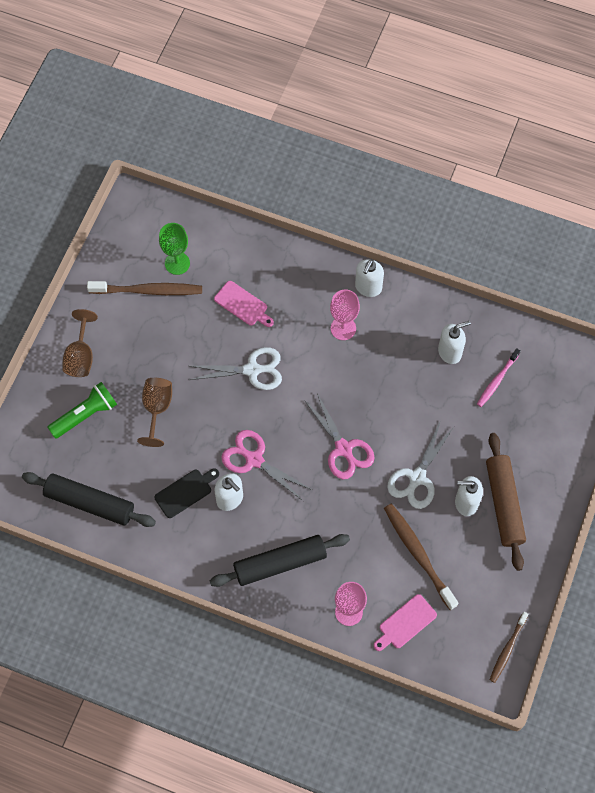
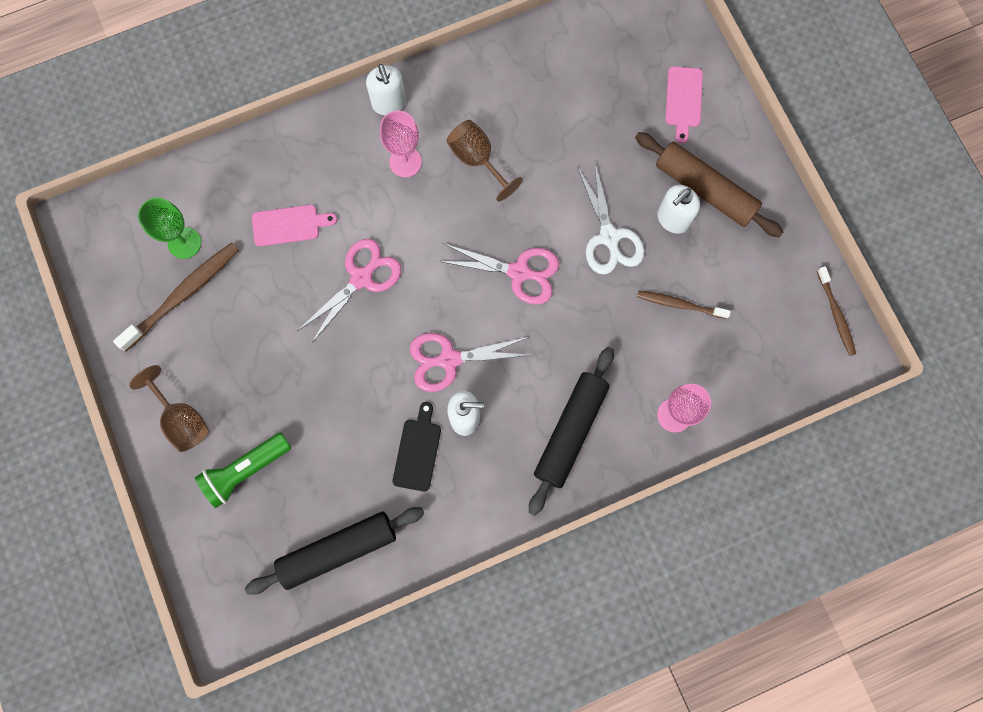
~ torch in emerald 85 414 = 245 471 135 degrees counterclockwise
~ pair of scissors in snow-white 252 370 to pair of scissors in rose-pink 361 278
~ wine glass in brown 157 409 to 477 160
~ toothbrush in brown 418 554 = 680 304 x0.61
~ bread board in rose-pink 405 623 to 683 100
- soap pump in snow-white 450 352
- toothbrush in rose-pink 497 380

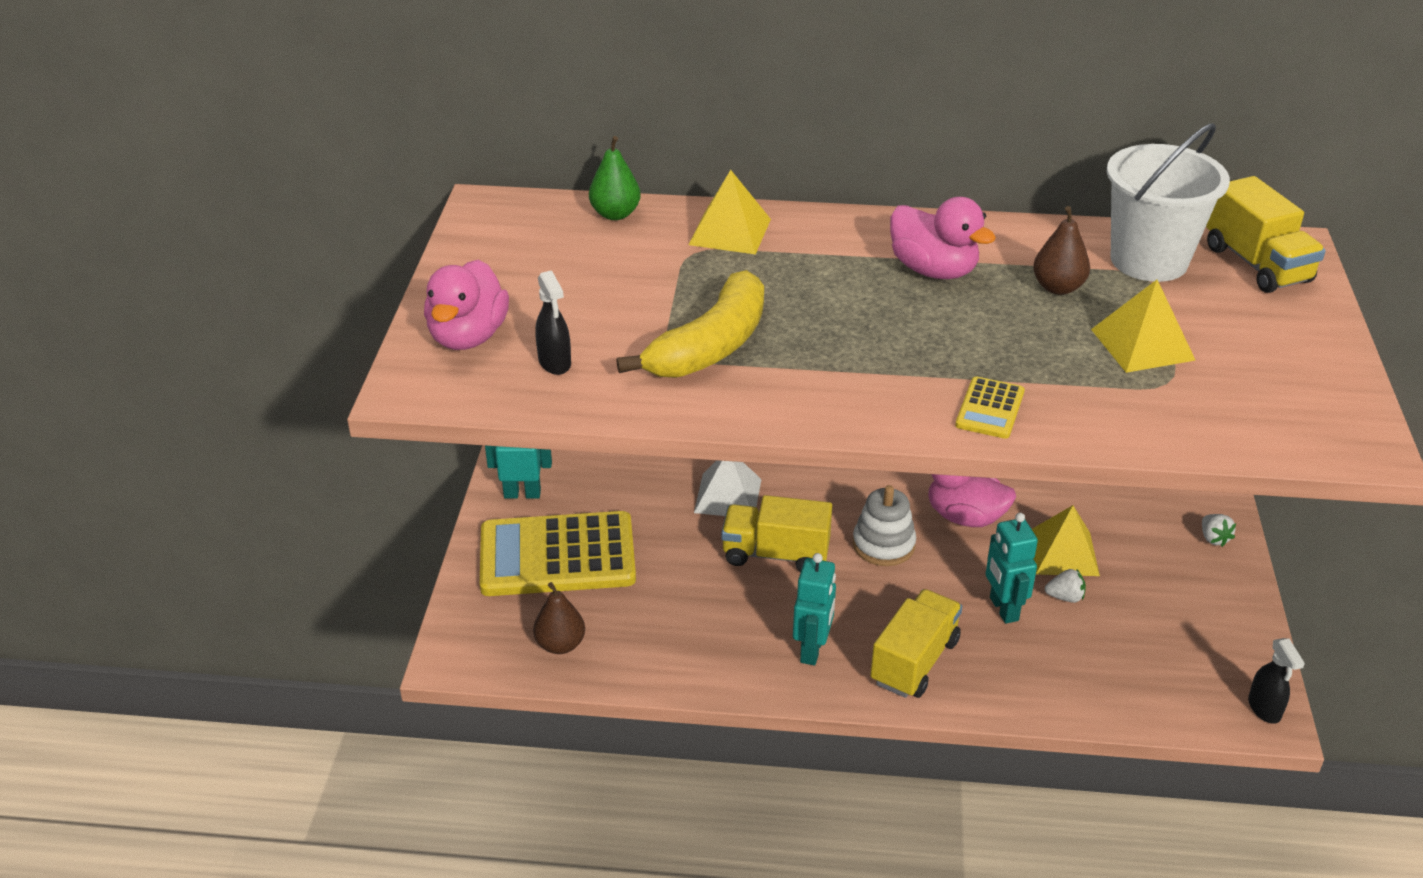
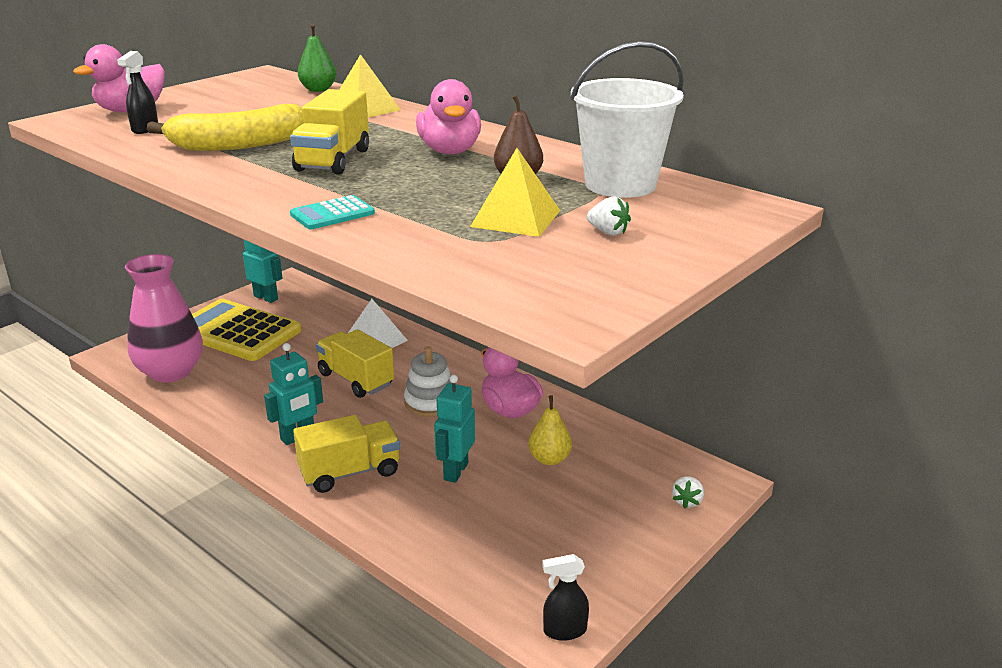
~ pear in brown 560 644 to flower vase in rose-pink 170 372
~ truck in bright yellow 1257 264 to 333 160
~ adding machine in bright yellow 990 409 to adding machine in aqua 332 214
~ solid pyramid in bright yellow 1063 553 to pear in bright yellow 549 459
~ spray bottle in ebony 1264 709 = 564 630 60 degrees clockwise
~ berry in snow-white 1065 597 to 608 232

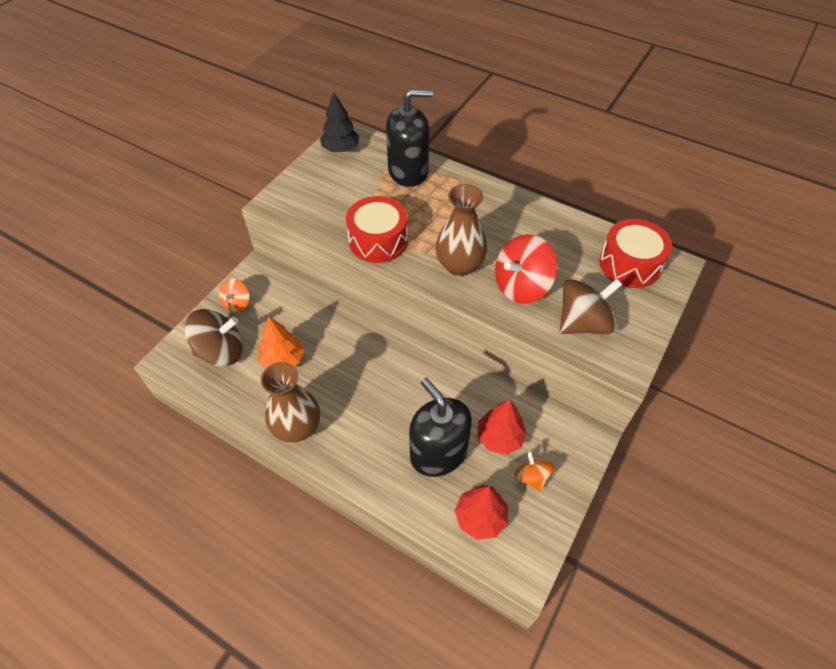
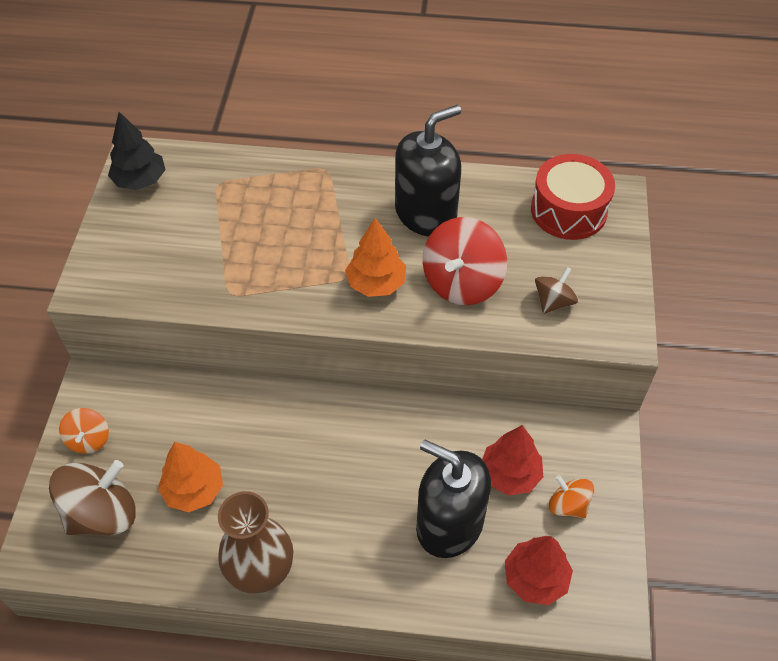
~ flower vase in brown 459 265 to fir tree in bright orange 376 283
~ soap pump in ebony 408 171 to 426 213
~ whirligig in brown 583 323 = 553 302 x0.55
- drum in scarlet 378 240

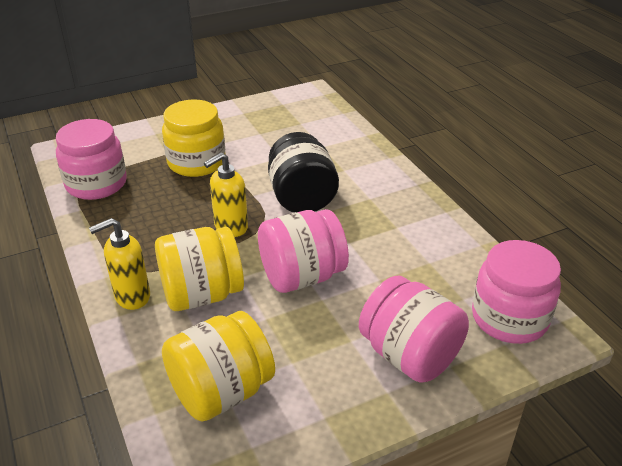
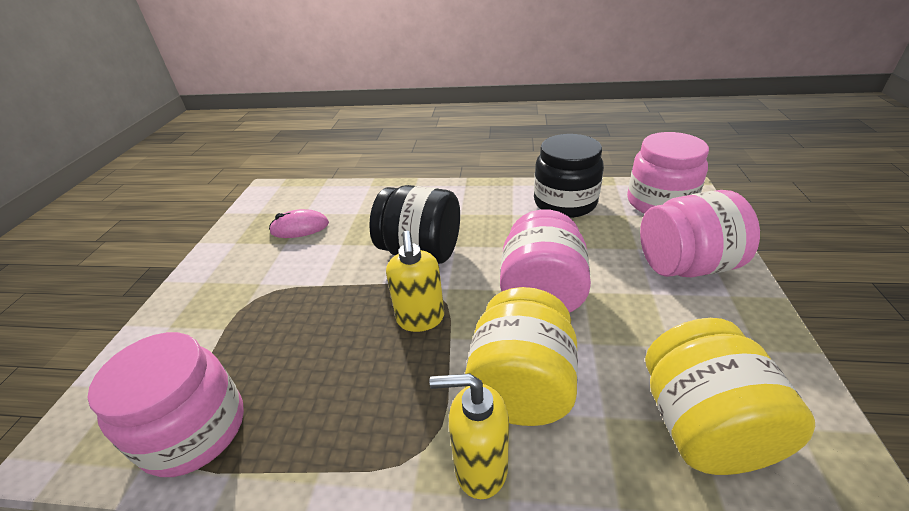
+ mouse in rose-pink 300 228
~ soap pump in bright yellow 132 297 = 480 467 90 degrees clockwise
+ preserve jar in ebony 565 202
- preserve jar in bright yellow 196 162

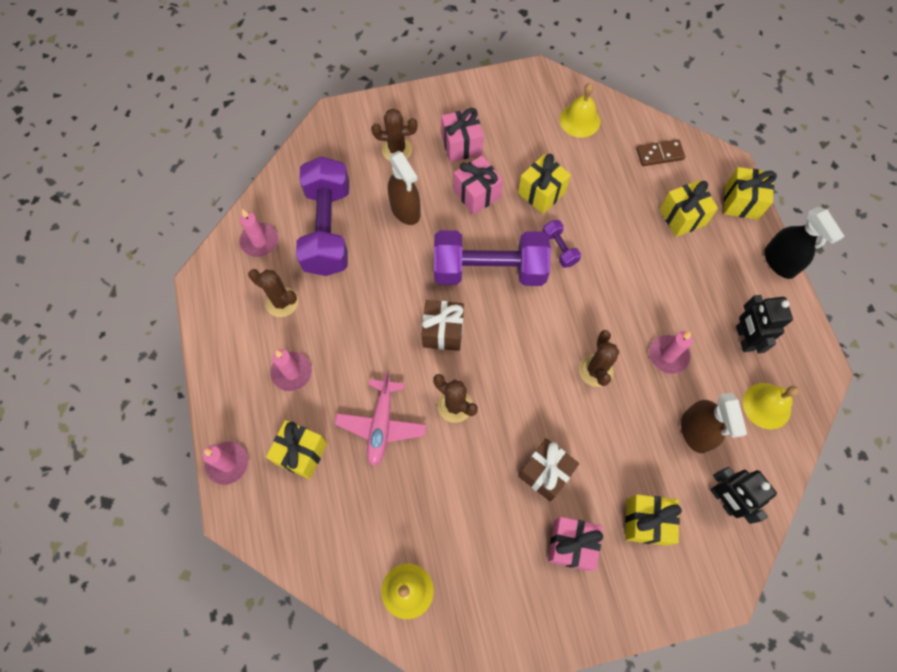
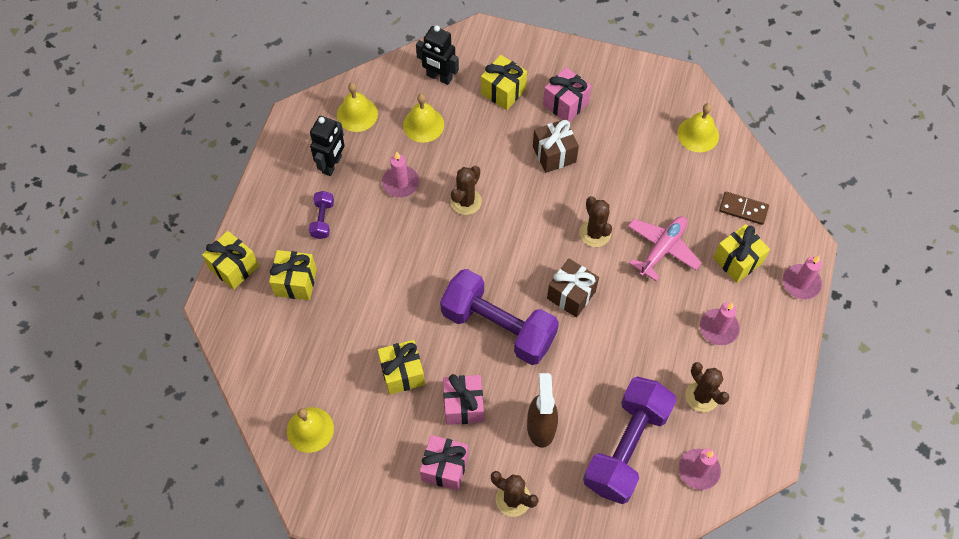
~ free weight in royal purple 559 248 to 323 220
~ spray bottle in brown 695 431 to bell in bright yellow 423 124
~ robot figure in ebony 723 500 = 439 77 120 degrees clockwise
~ domino tile in brown 659 154 to 743 209
- spray bottle in ebony 779 262

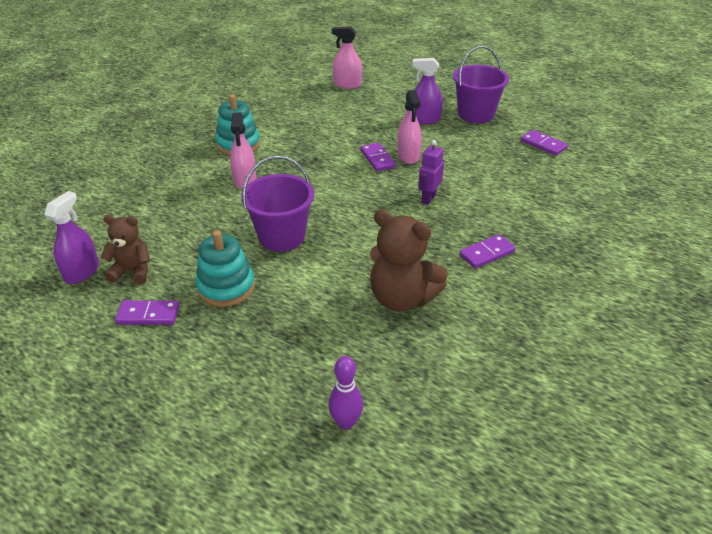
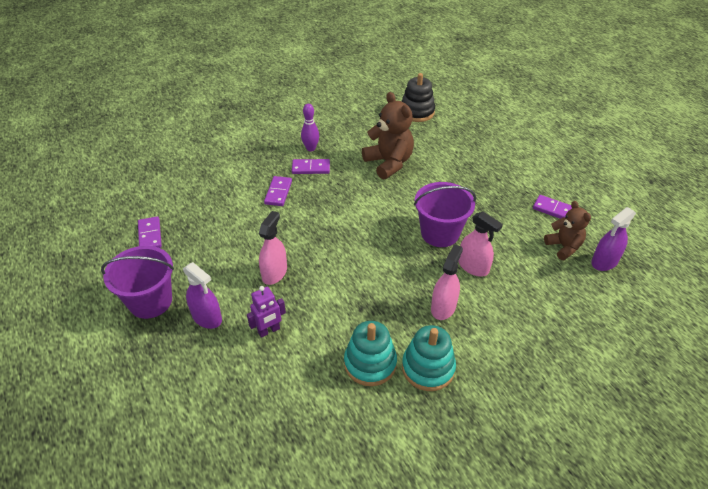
~ robot figure in royal purple 428 198 to 269 330
~ domino tile in royal purple 377 159 to 278 192
~ bowling pin in royal purple 346 422 to 311 148
~ ring stacker in aqua 226 287 to 370 363
+ ring stacker in ebony 417 112
~ spray bottle in rose-pink 347 85 to 473 267
~ teddy bear in brown 132 271 = 563 247 150 degrees counterclockwise

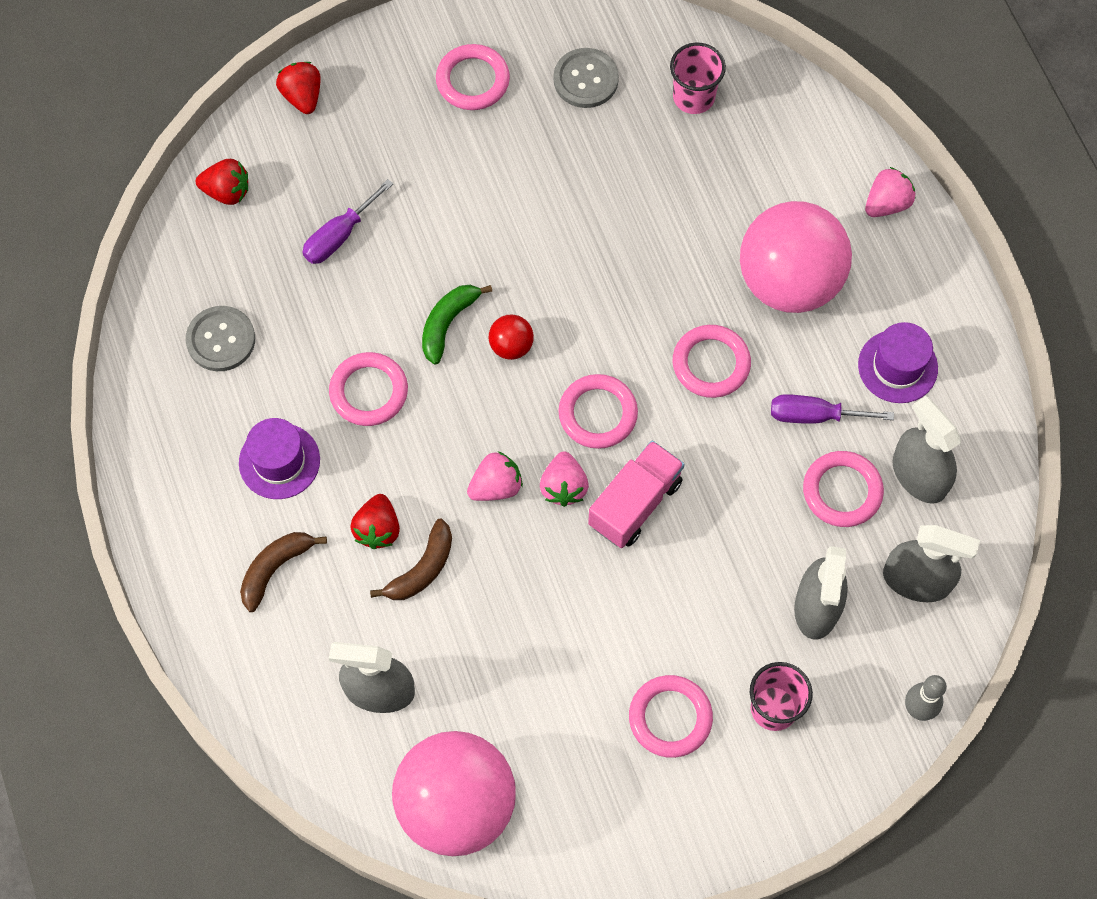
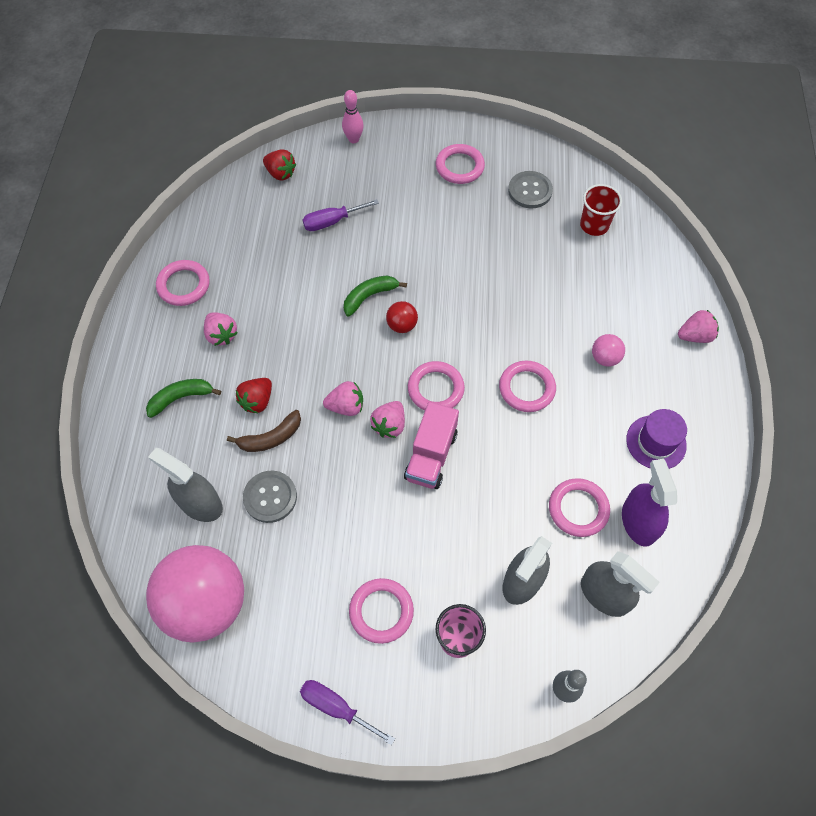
~ banana fruit in brown 275 569 to banana fruit in emerald 181 398
~ torus in rose-pink 369 391 to 183 285
~ tall hat in royal purple 279 461 to berry in rose-pink 221 335
~ sewing button in gray 221 340 to 270 497
~ flat screwdriver in royal purple 814 415 to 336 707
~ berry in scarlet 302 96 to bowling pin in rose-pink 353 139
~ truck in rose-pink 635 503 = 431 456 135 degrees clockwise
~ cup in rose-pink 693 97 to cup in scarlet 594 225
~ ball in rose-pink 789 281 = 605 358 x0.41
~ spray bottle in gray 919 475 to spray bottle in royal purple 638 522

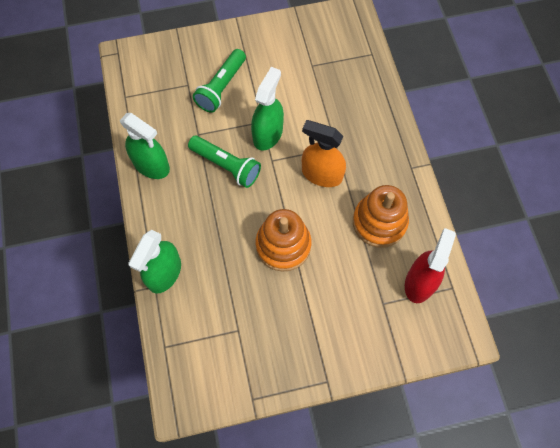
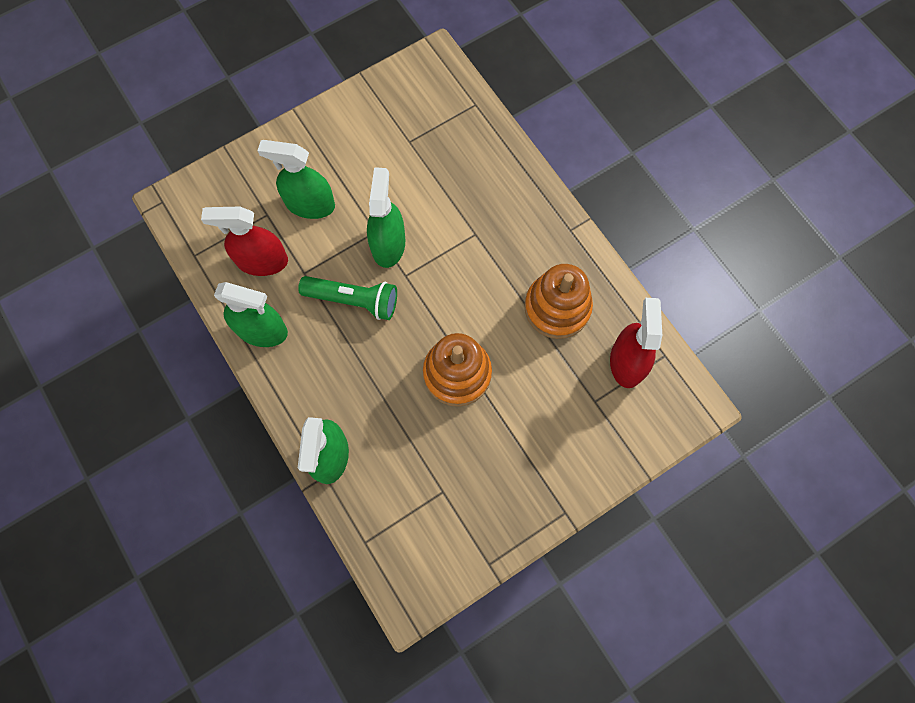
+ spray bottle in scarlet 262 261
~ torch in emerald 221 87 to spray bottle in emerald 310 204
- spray bottle in bright orange 321 174

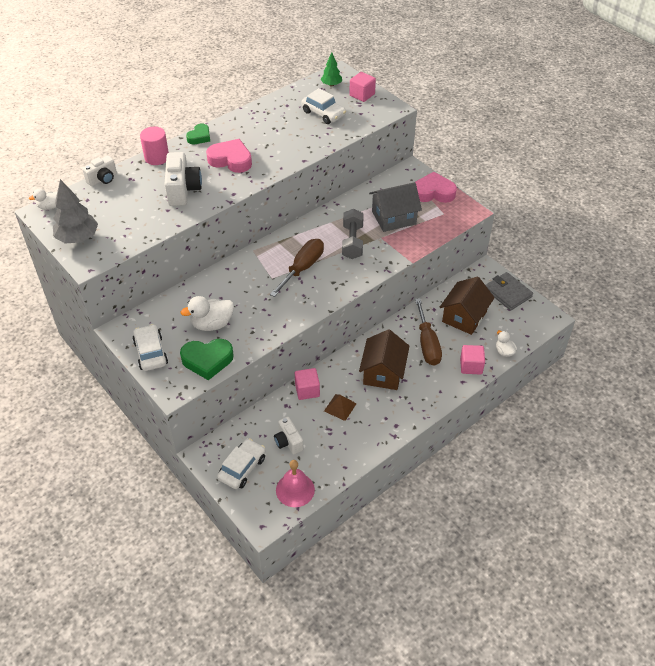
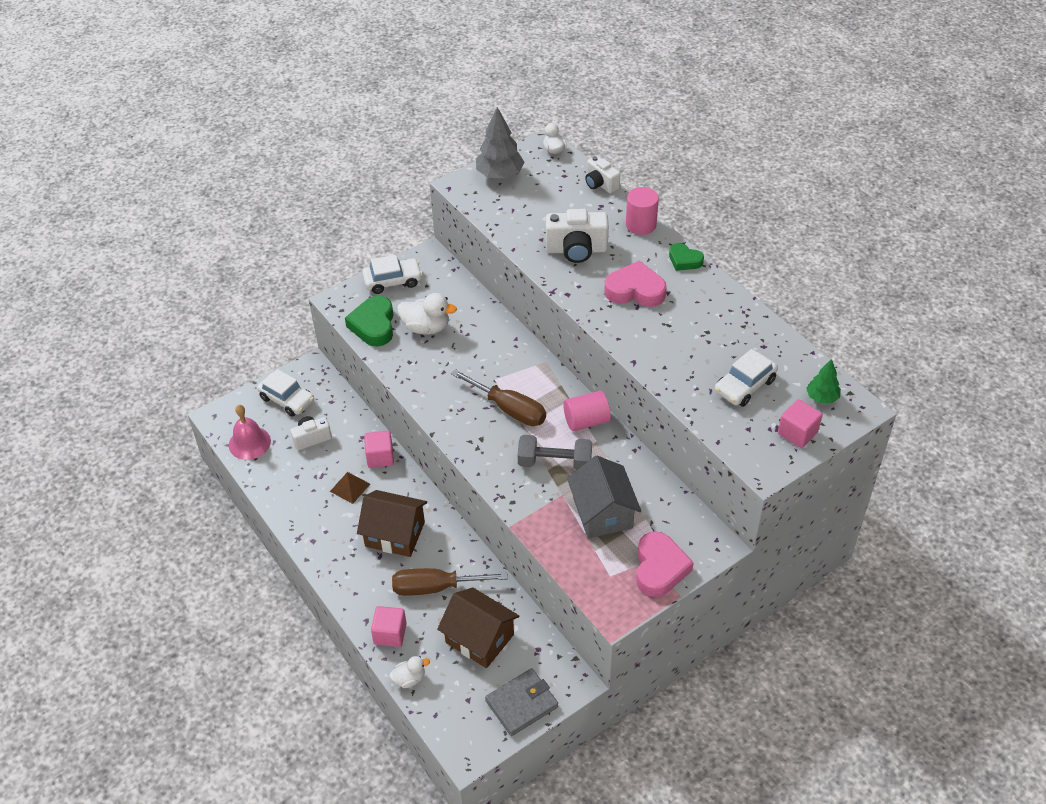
~ toy duck in snow-white 212 324 = 426 327 120 degrees clockwise
+ cylinder shape in rose-pink 586 421
~ heart in rose-pink 231 160 = 635 290 105 degrees counterclockwise

